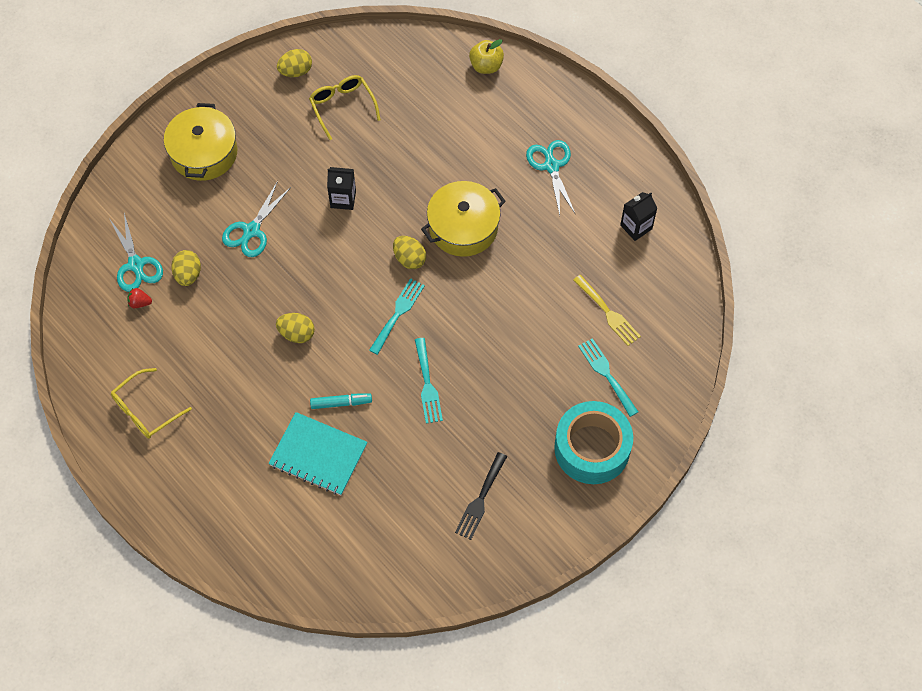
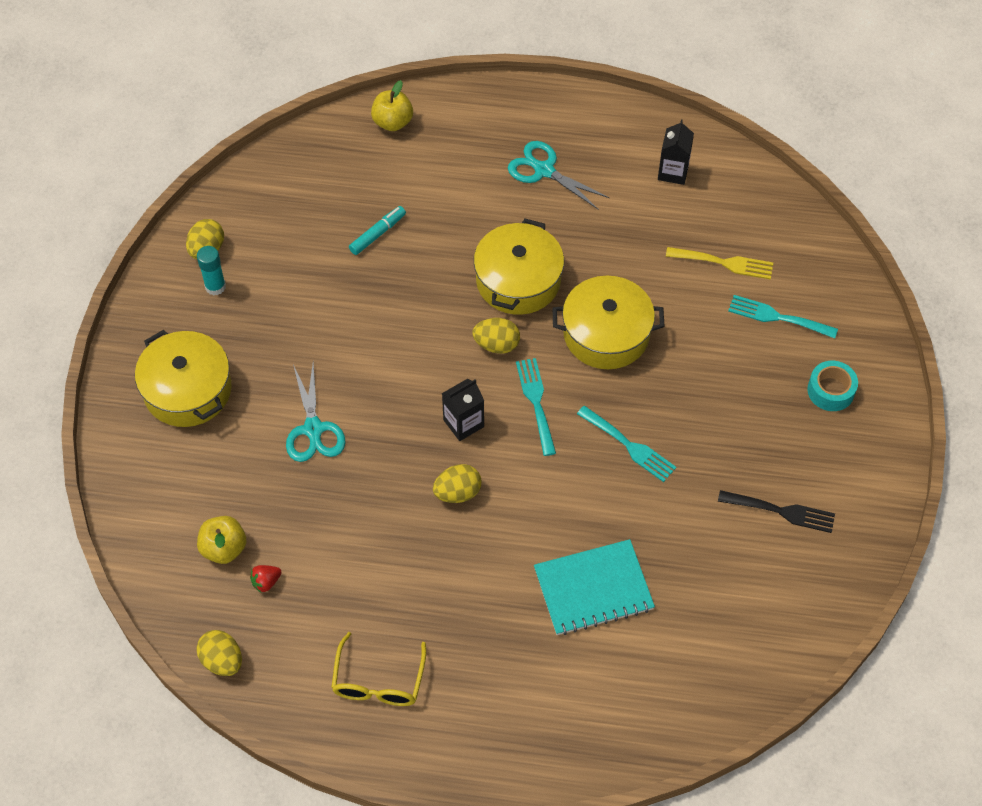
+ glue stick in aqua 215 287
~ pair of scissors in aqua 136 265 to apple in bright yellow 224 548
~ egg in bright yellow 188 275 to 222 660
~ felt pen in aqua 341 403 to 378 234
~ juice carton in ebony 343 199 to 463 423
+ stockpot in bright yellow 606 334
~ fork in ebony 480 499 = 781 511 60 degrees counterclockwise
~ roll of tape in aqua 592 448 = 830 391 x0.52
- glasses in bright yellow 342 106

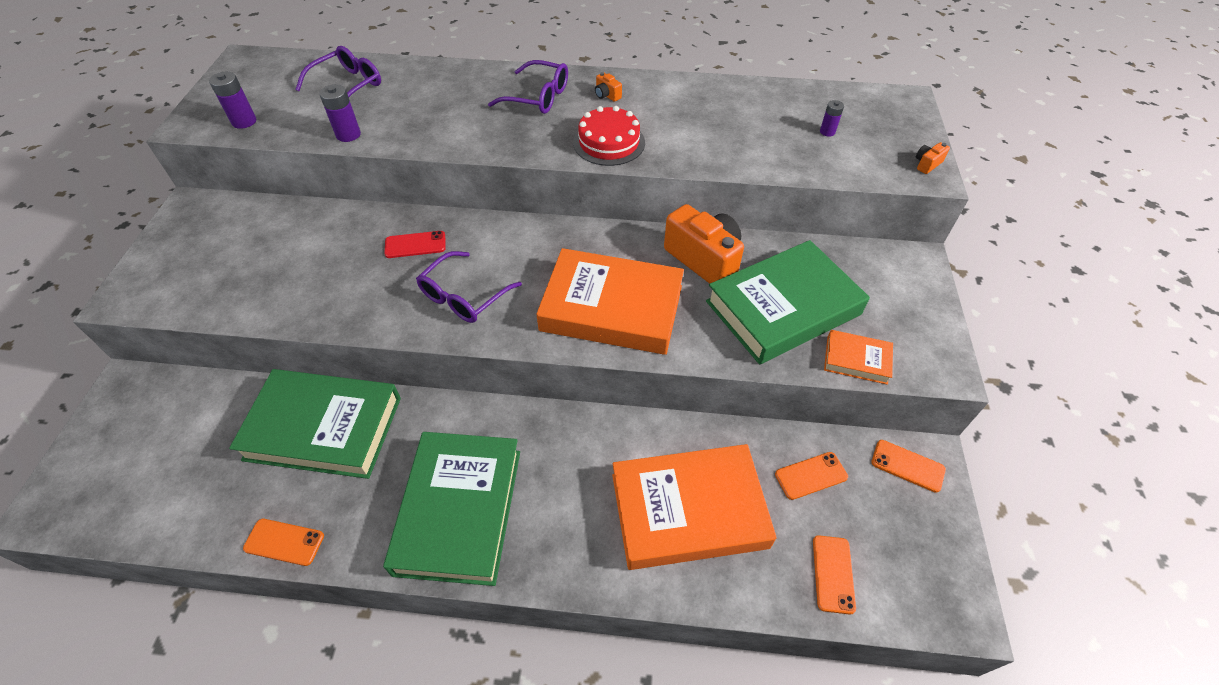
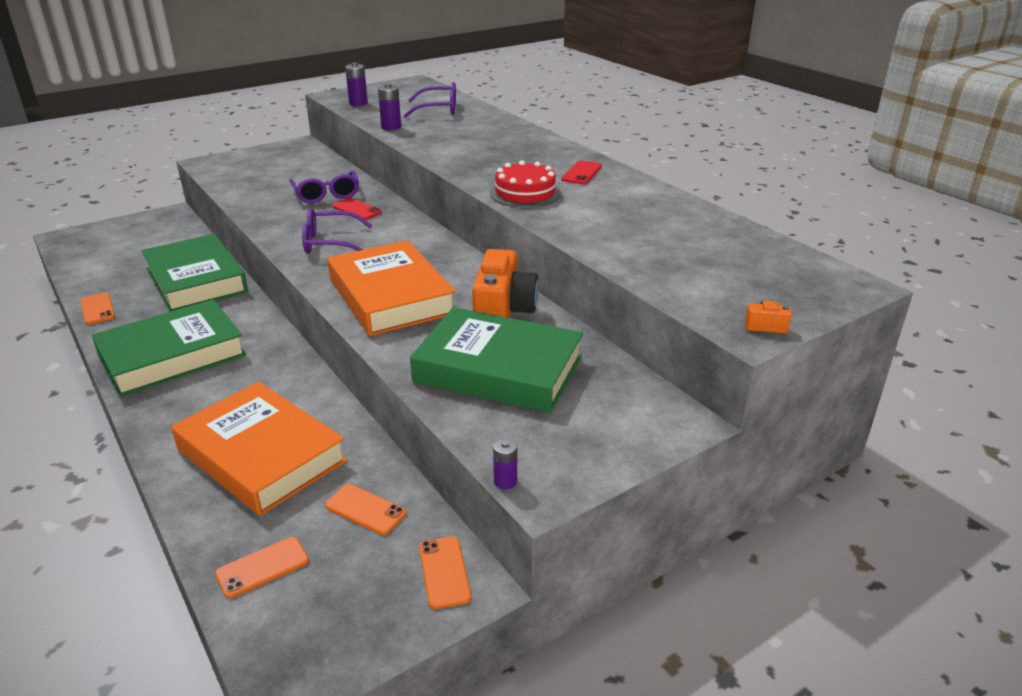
~ glasses in royal purple 538 97 to 326 194
~ battery in royal purple 827 132 to 505 481
~ camera in bright orange 607 95 to smartphone in scarlet 581 173
- hardcover in bright orange 856 360

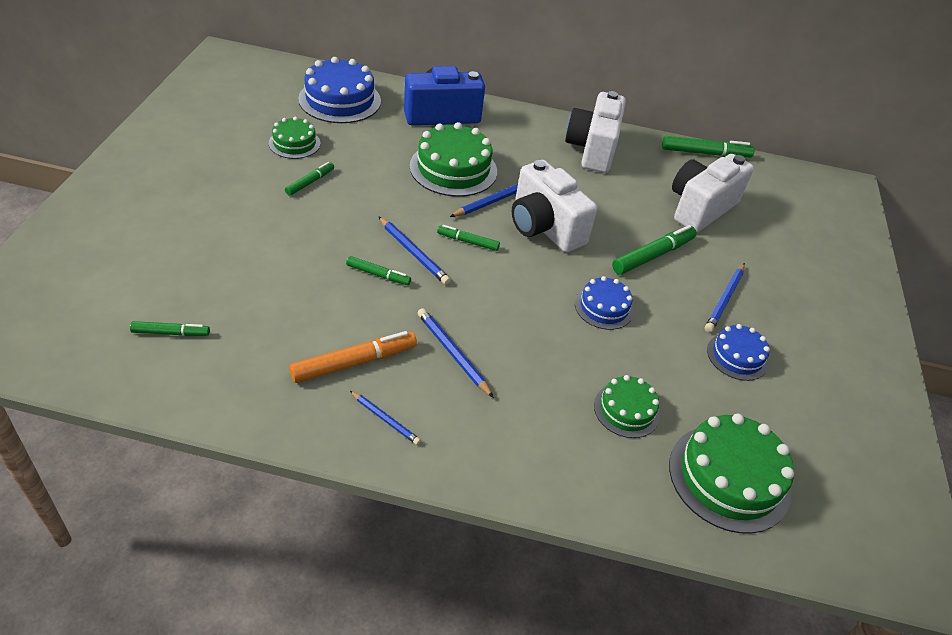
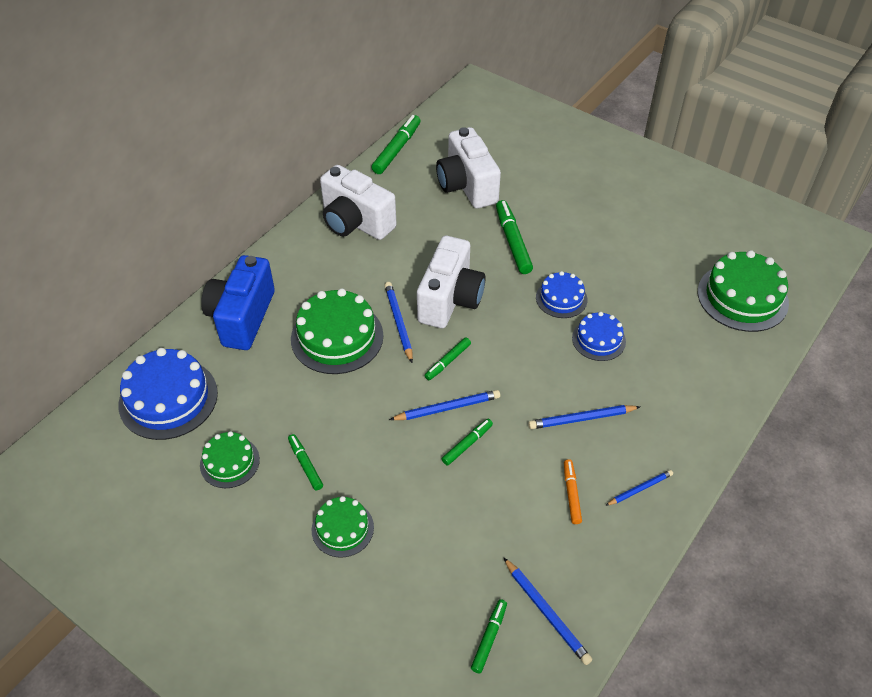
~ layer cake in emerald 626 410 to 342 528
~ camera in snow-white 544 227 = 450 299 60 degrees counterclockwise
~ pencil in royal blue 724 299 to 546 612
~ felt pen in bright orange 354 363 = 571 494 x0.59
~ layer cake in royal blue 737 356 to 598 339

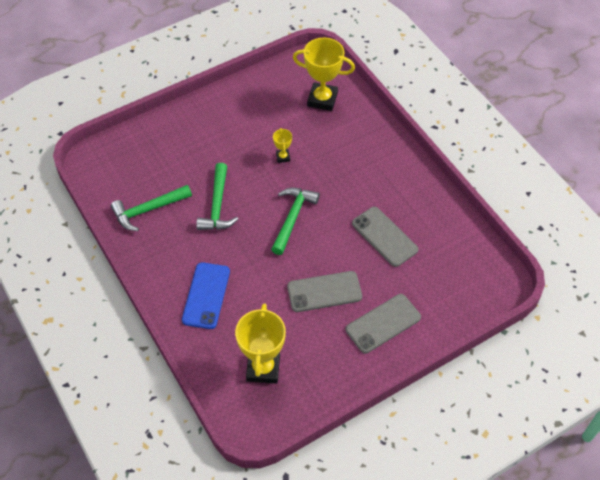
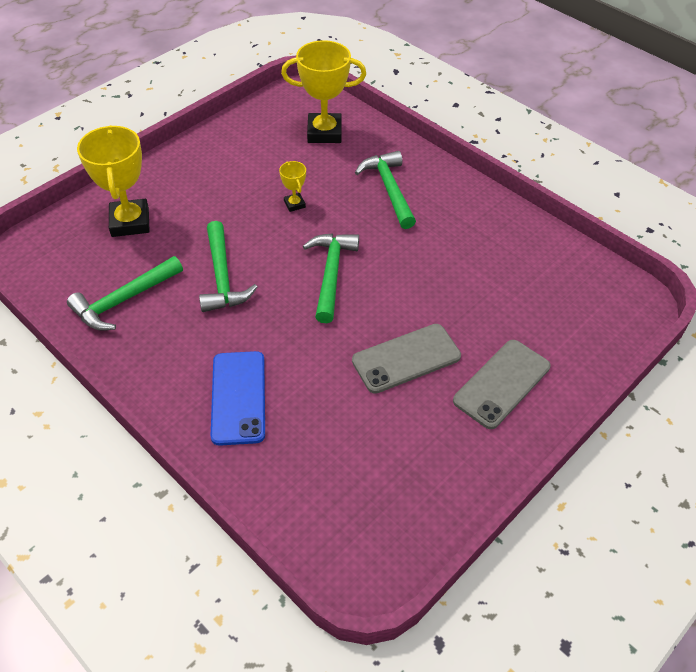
~ trophy in bright yellow 263 368 to 130 222
+ carpenter's hammer in emerald 389 189
- smartphone in gray 384 236

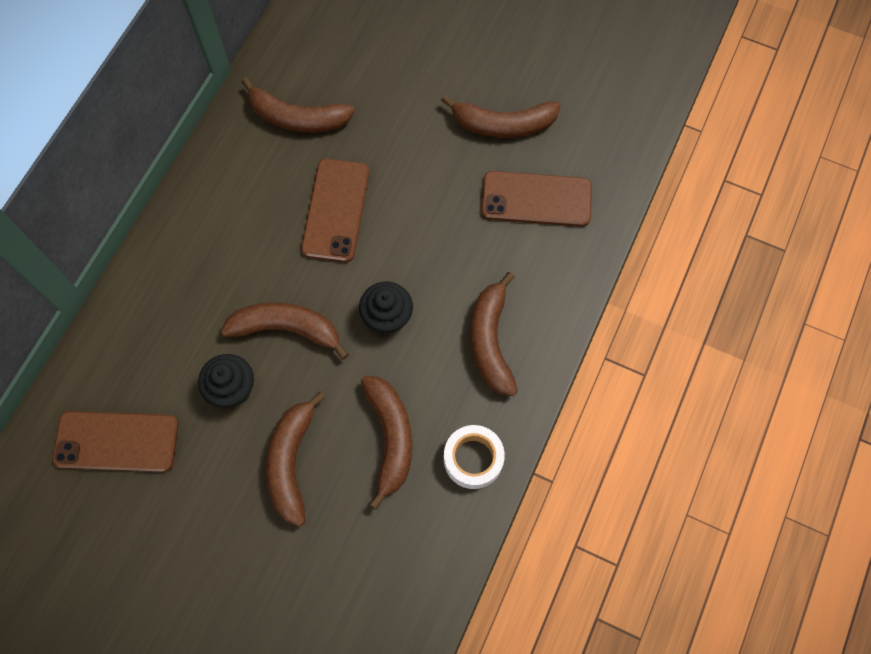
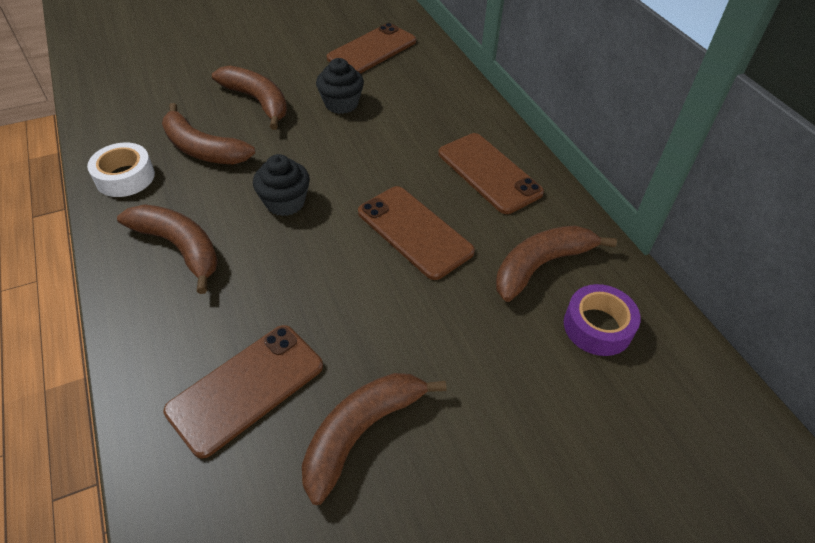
+ smartphone in brown 489 173
+ roll of tape in royal purple 597 326
- banana fruit in brown 287 329

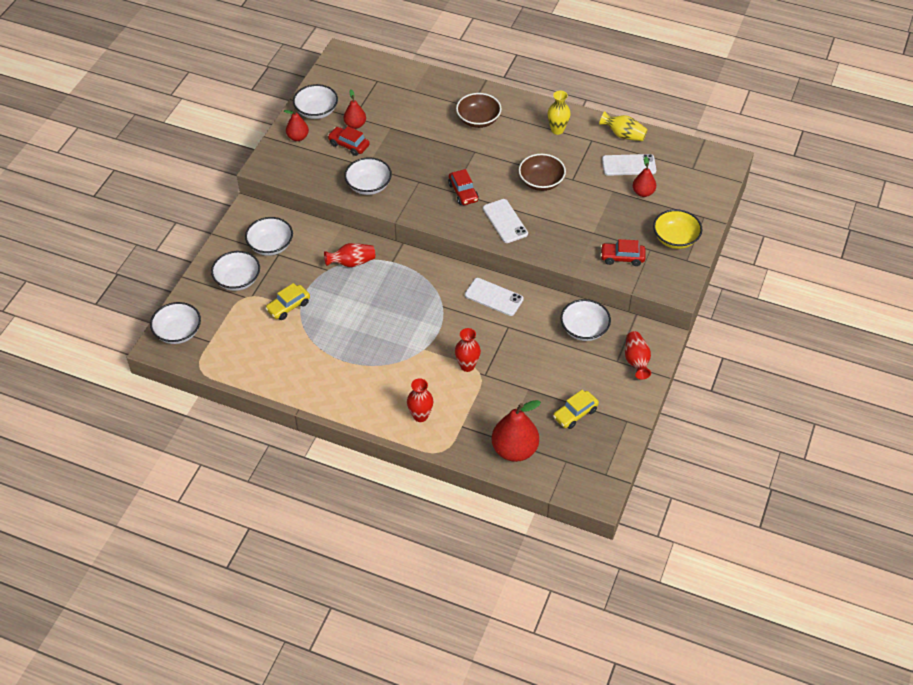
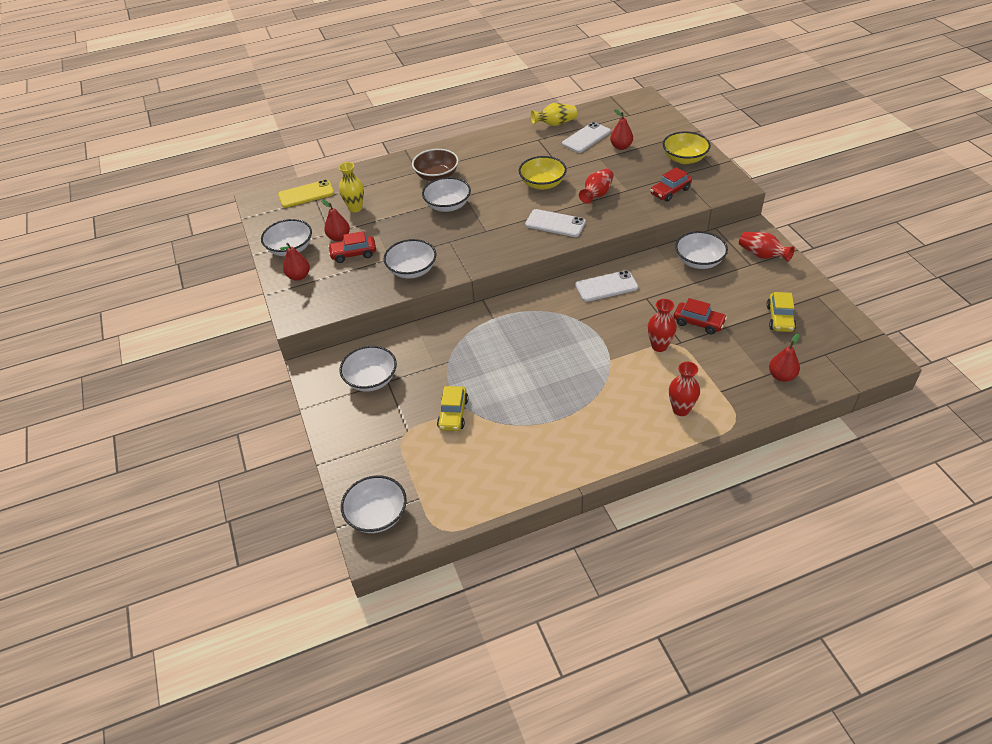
+ smartphone in bright yellow 306 194
~ flower vase in bright yellow 557 130 to 355 208
~ serving bowl in snow-white 237 280 to 448 205
~ serving bowl in brown 541 182 to serving bowl in bright yellow 542 184
~ flower vase in scarlet 352 262 to 597 194
~ car in scarlet 463 192 to 698 323
~ pear in scarlet 514 450 = 781 376 x0.56

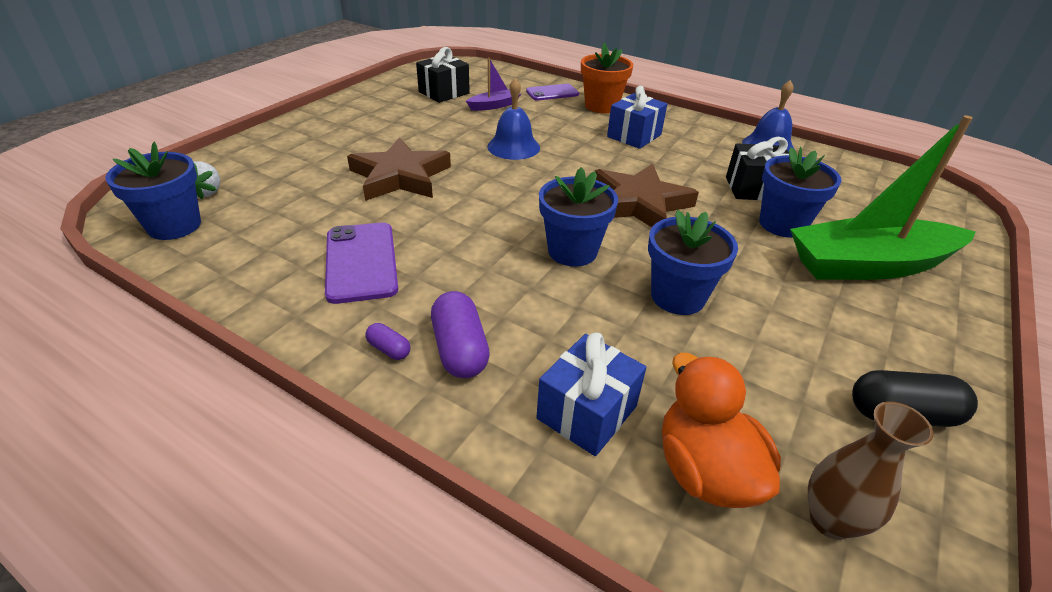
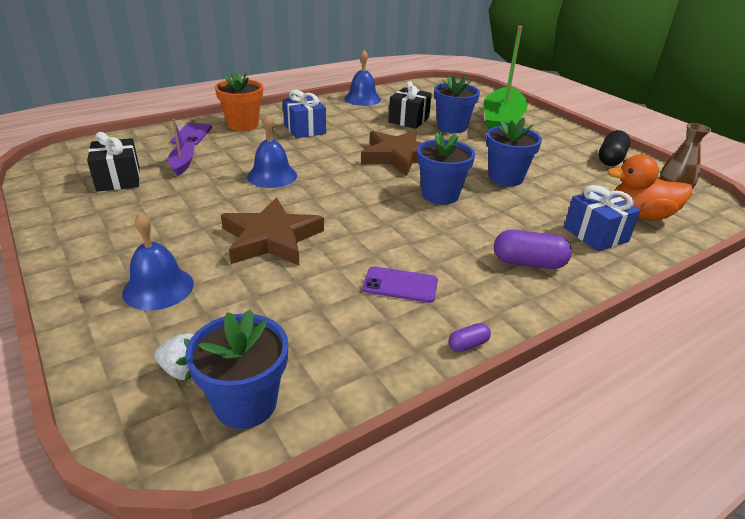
+ bell in royal blue 158 288
~ smartphone in royal purple 361 262 = 400 285 x0.66
~ capsule in royal purple 389 349 to 468 344

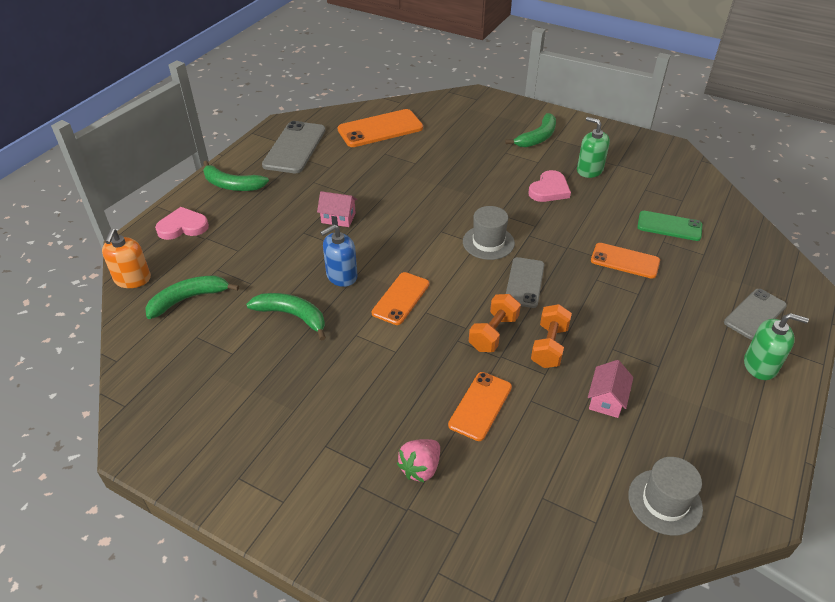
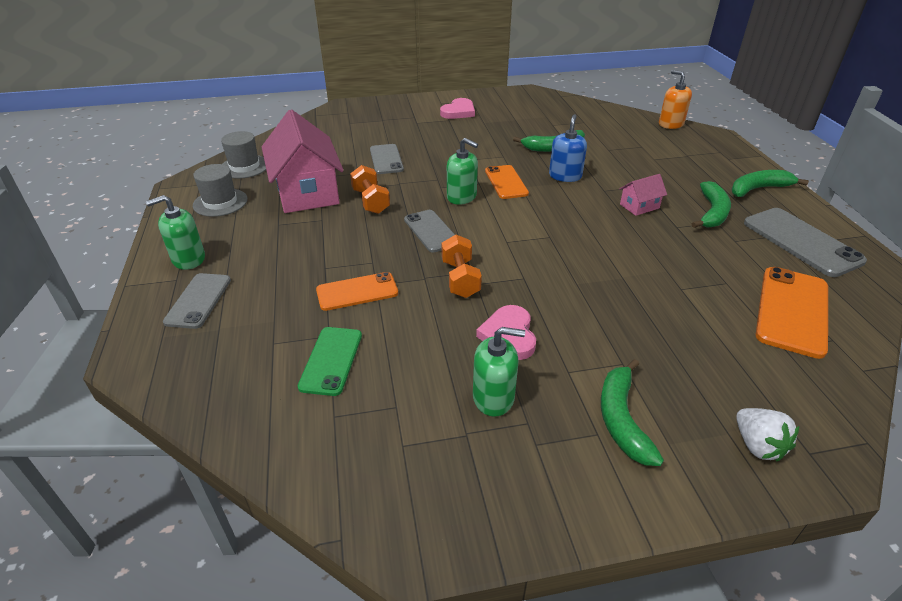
~ tall hat in gray 488 242 to 220 202
~ cottage in rose-pink 606 399 = 307 192 x2.28
~ smartphone in emerald 669 226 = 331 360 60 degrees counterclockwise
~ smartphone in bright orange 480 406 to smartphone in gray 386 159
~ heart in rose-pink 183 226 to 458 112
~ free weight in bright orange 493 333 to 460 279
+ soap pump in emerald 461 197
~ banana fruit in emerald 188 299 to 712 212
+ berry in snow-white 757 445
- berry in rose-pink 420 468

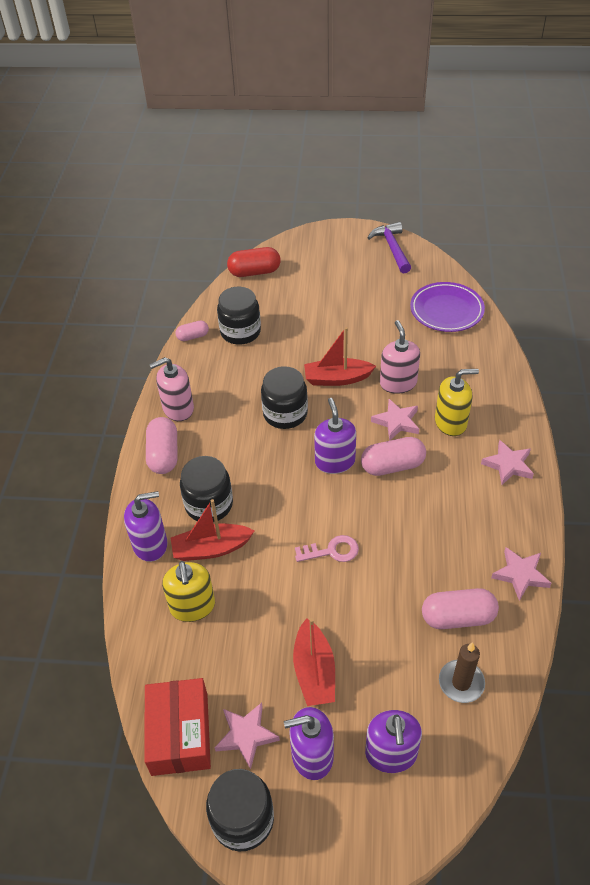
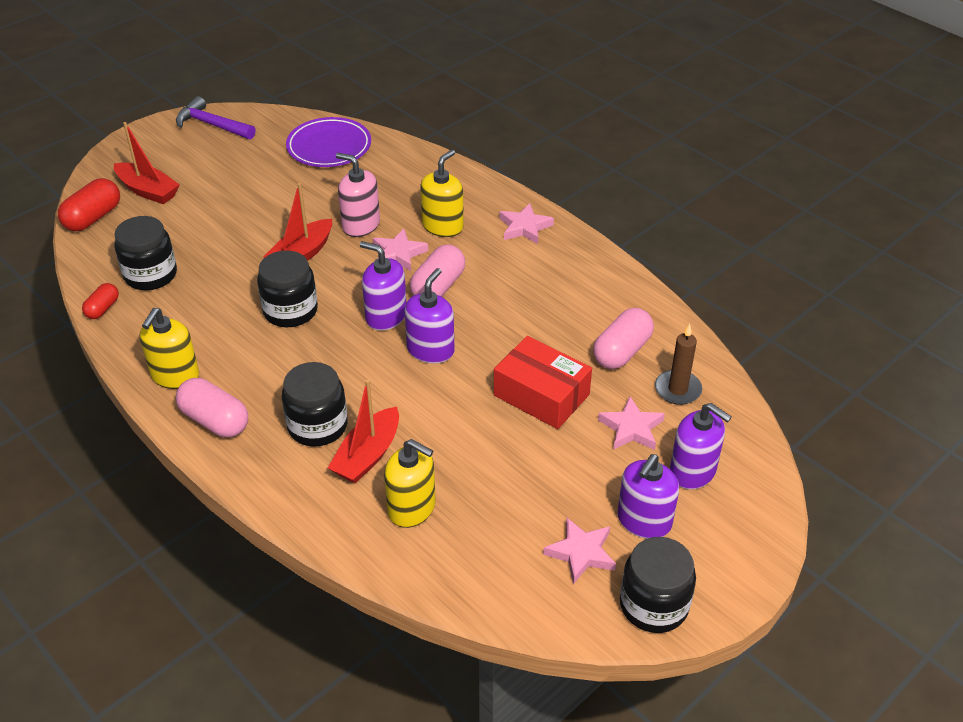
~ capsule in rose-pink 193 336 to capsule in scarlet 102 309
~ toy boat in scarlet 314 671 to 148 191
~ soap pump in rose-pink 178 408 to soap pump in bright yellow 175 375
~ soap pump in royal purple 150 544 to 430 350
~ parcel in scarlet 180 733 to 541 395
~ five-pointed star in rose-pink 520 575 to 631 428
- door key in rose-pink 332 551

